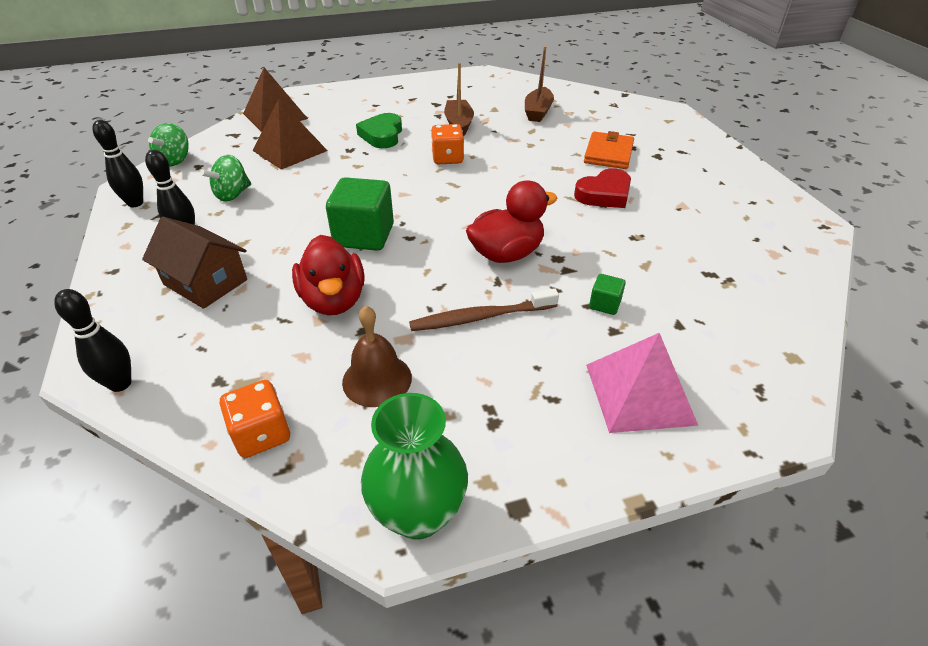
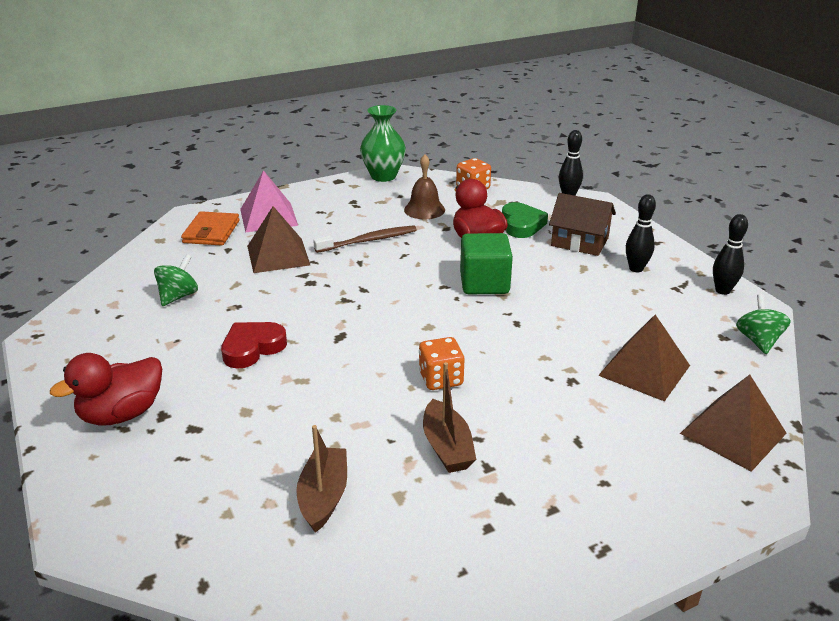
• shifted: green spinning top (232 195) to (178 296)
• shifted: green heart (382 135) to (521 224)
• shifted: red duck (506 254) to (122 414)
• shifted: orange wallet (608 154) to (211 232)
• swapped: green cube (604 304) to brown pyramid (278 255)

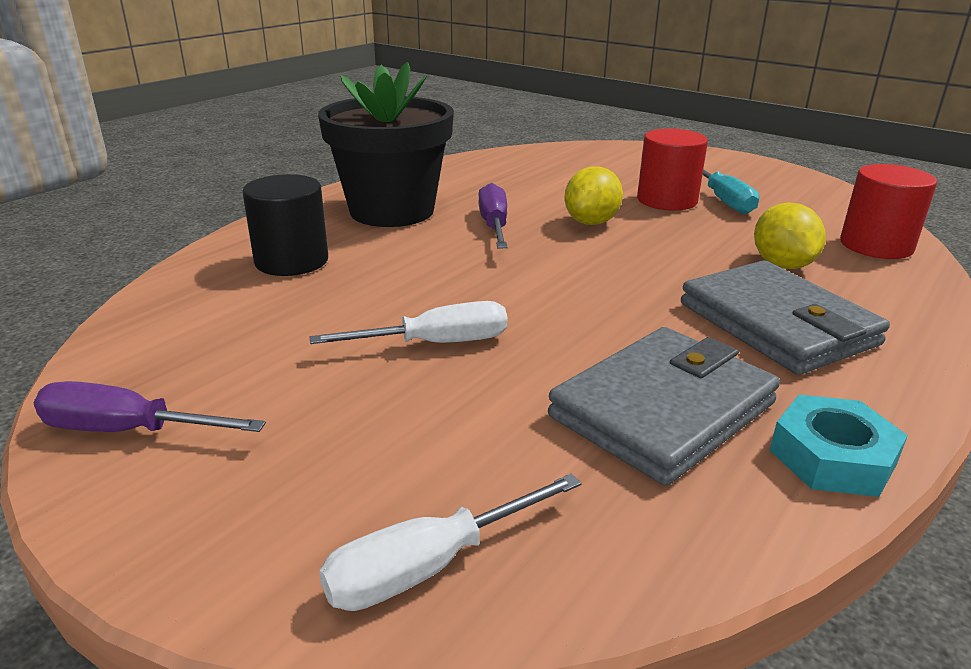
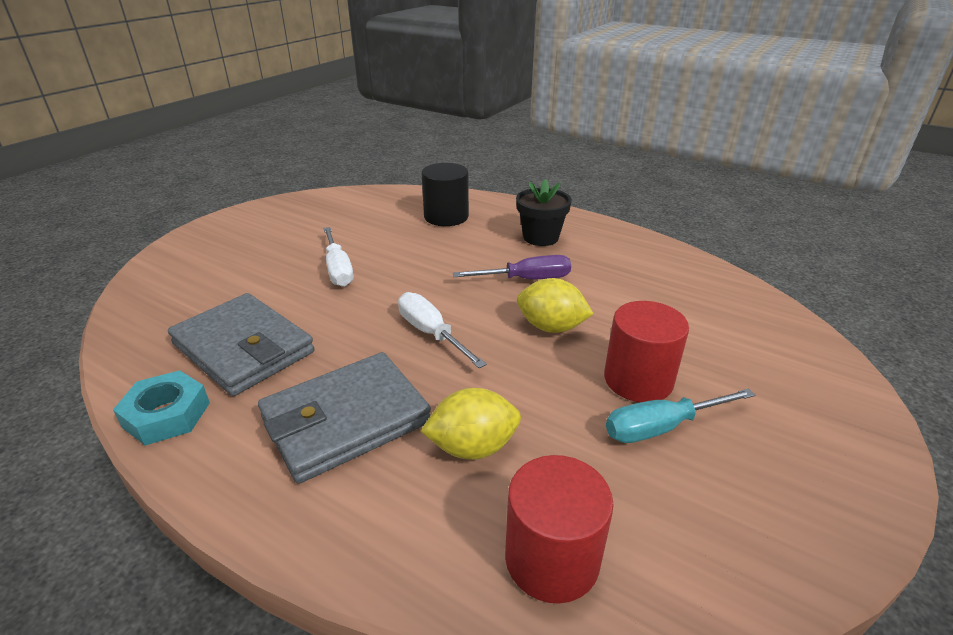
• gone: purple screwdriver (127 431)
• shifted: white screwdriver (429 566) to (431 333)
• scaled: black flower pot (392 211) = (540 237) x0.55

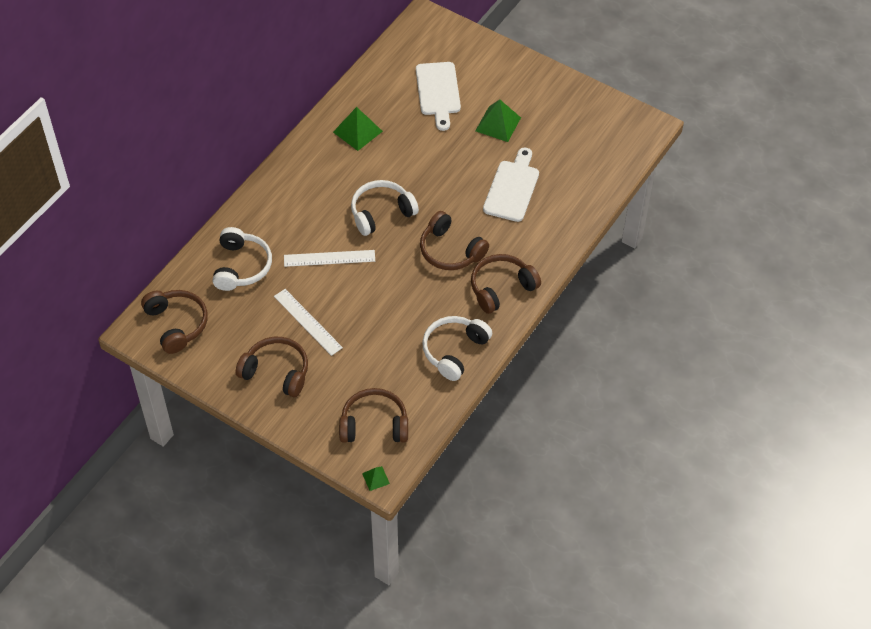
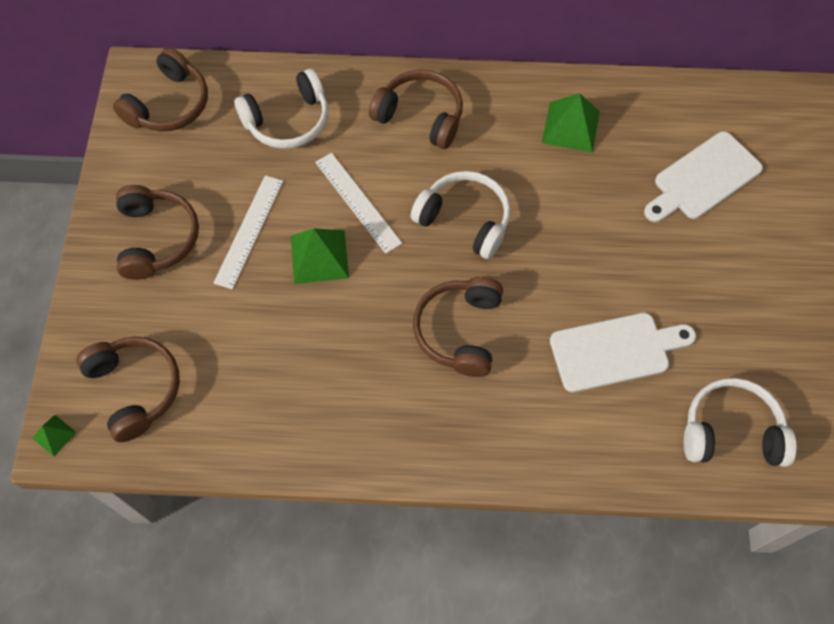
• shifted: white headphones (454 351) to (731 431)
• shifted: brown headphones (501 288) to (420 116)
• shifted: green pyramid (498 124) to (319 256)

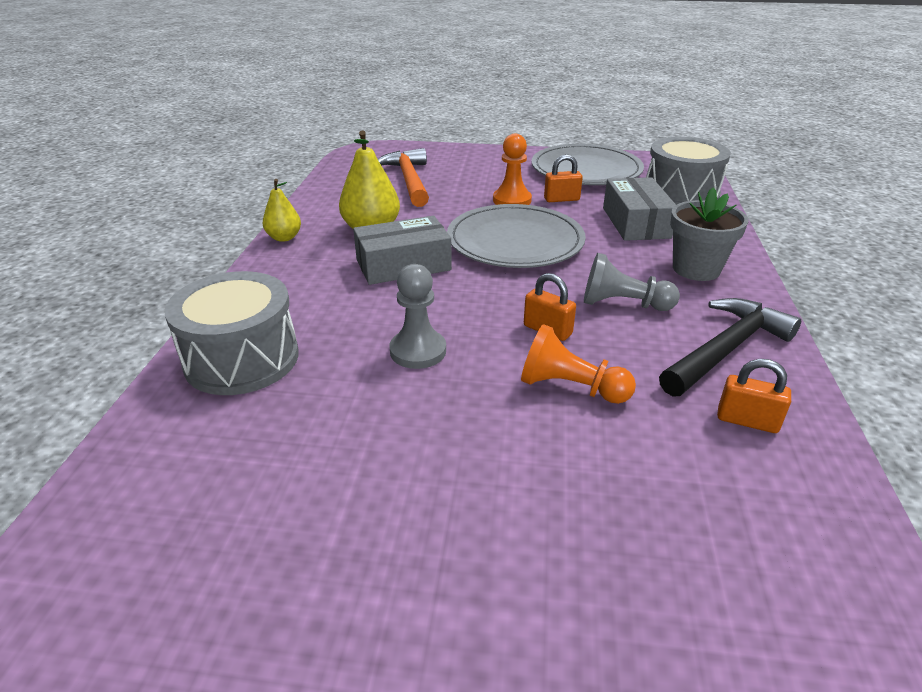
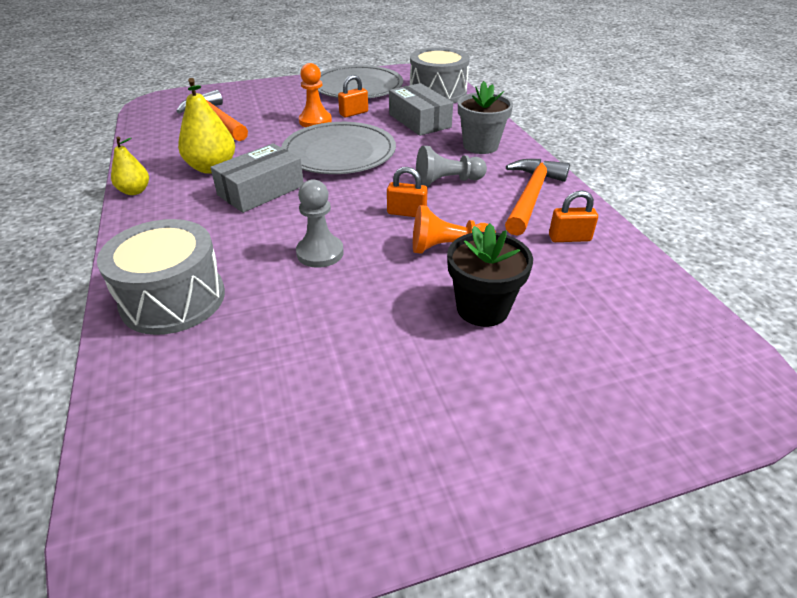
• new: black flower pot (482 308)
• repainted: black hammer (726 349) to orange hammer (531 196)

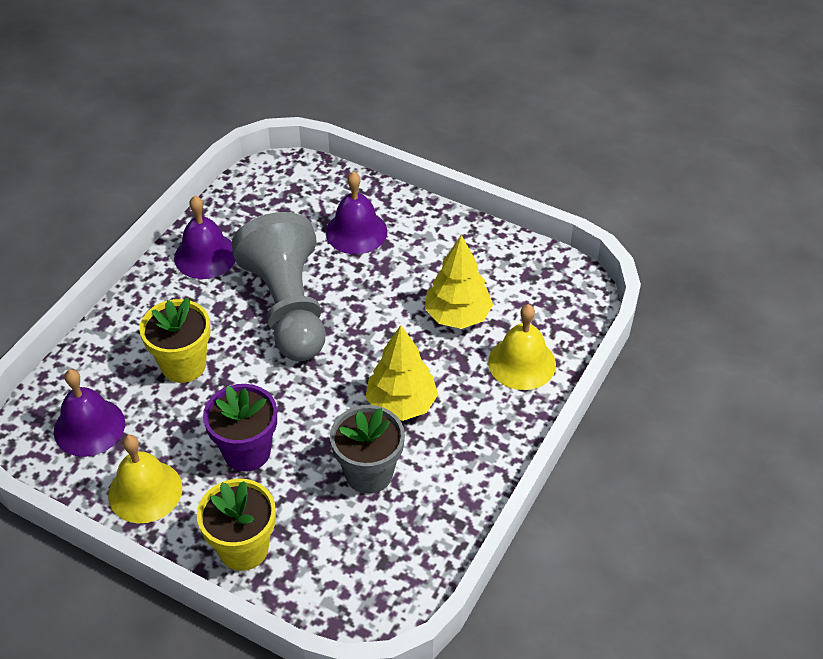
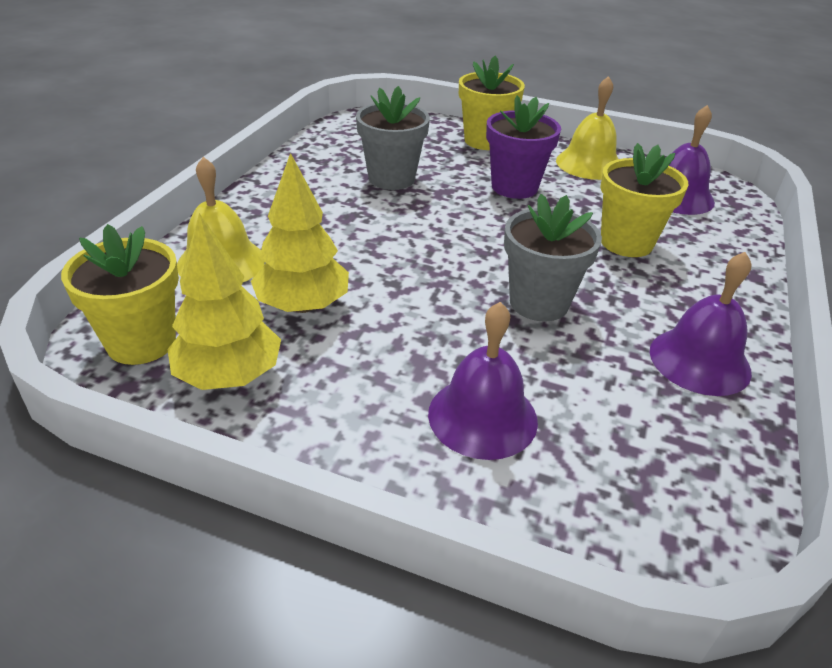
• new: yellow flower pot (141 342)
• shifted: yellow tree (401 404) to (229 376)
• swapped: grey pawn (288 307) to grey flower pot (539 303)

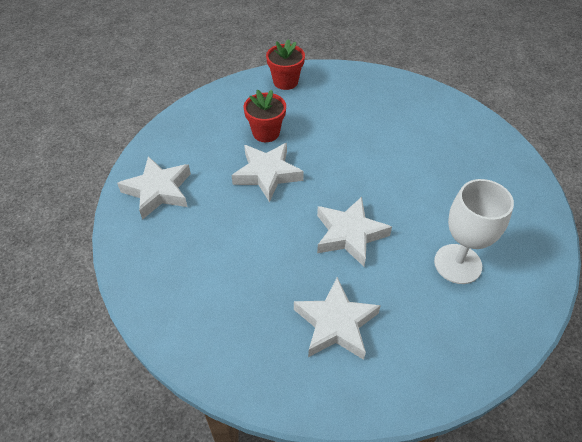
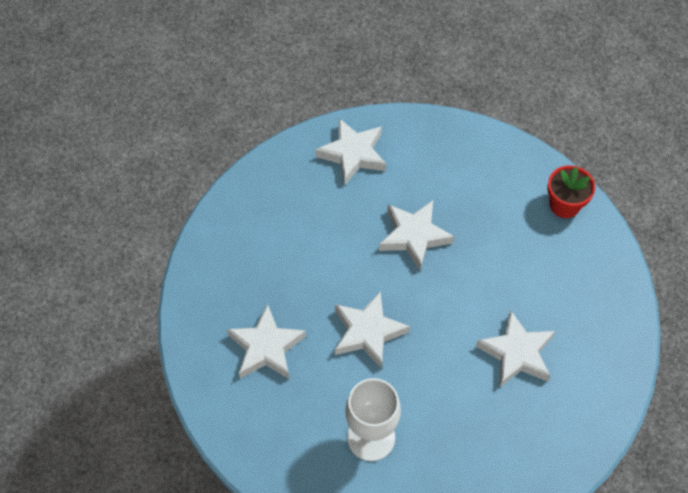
• gone: red flower pot (266 133)
• new: white star (516 353)

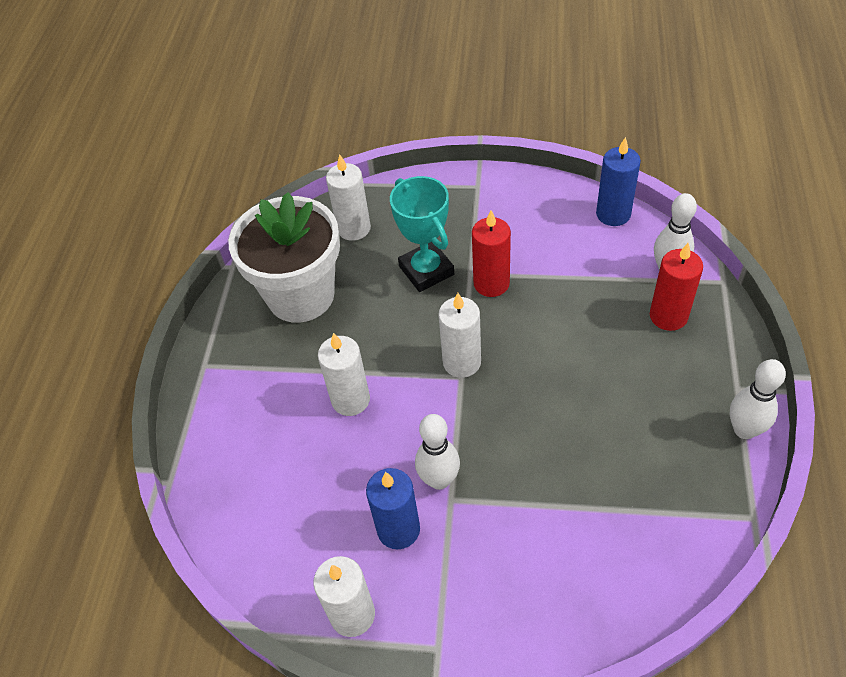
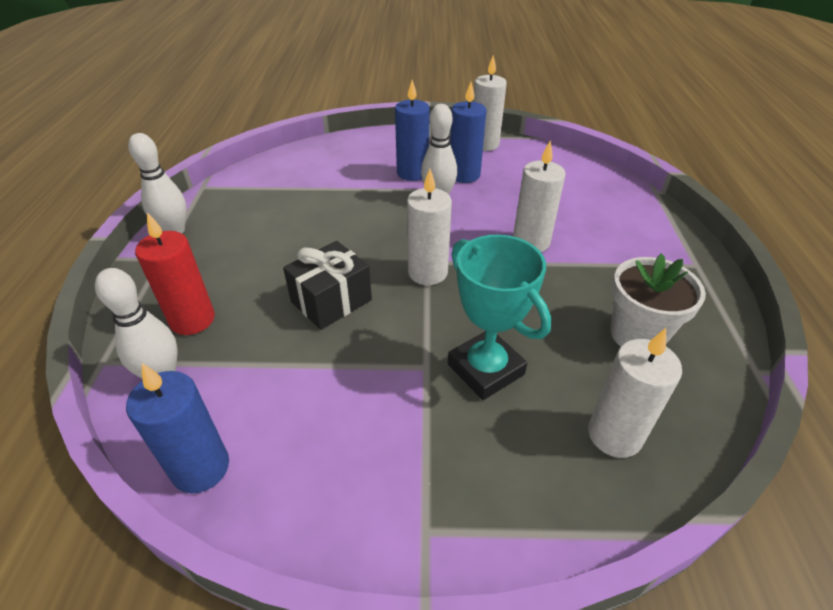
• gone: red candle (491 283)
• new: black gift (331 301)
• new: blue candle (412 173)
• scaled: white flower pot (301 295) = (637 335) x0.61

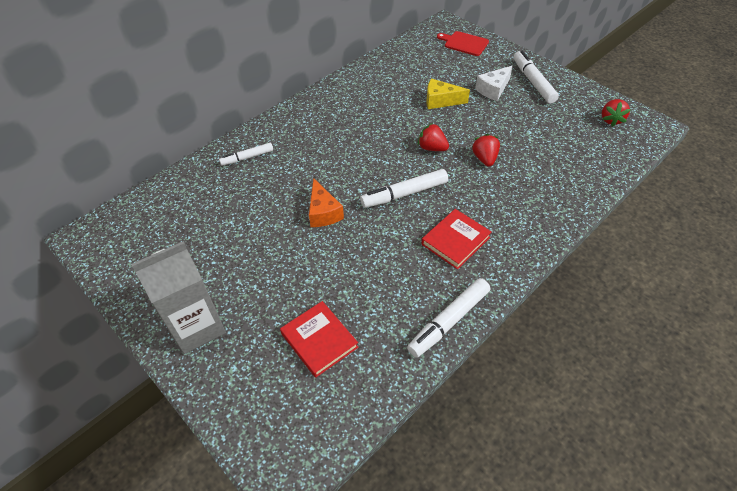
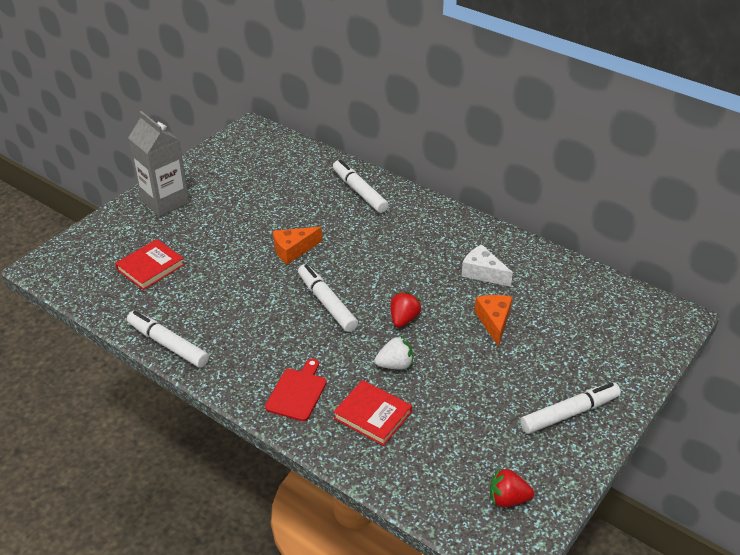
• shifted: red book (455 241) to (372 415)
• shifted: red cutting board (464 43) to (297 392)
• shifted: white cheese (493 89) to (483 273)
• repainted: yellow cheese (440 101) to orange cheese (494 322)
• repainted: red strawberry (484 159) to white strawberry (395 365)
• scaled: white marker (247 157) = (359 191) x1.59

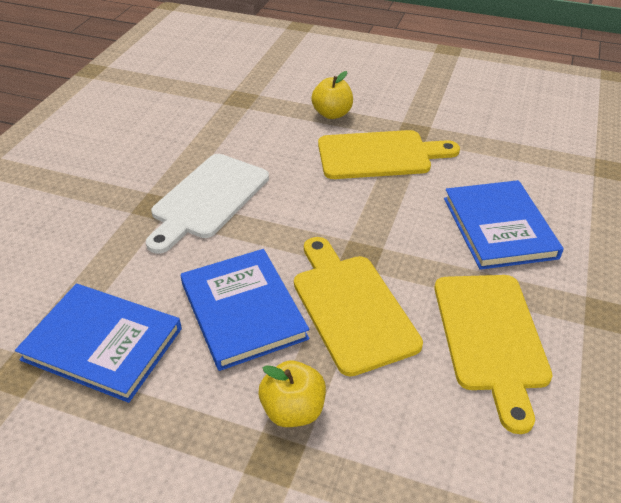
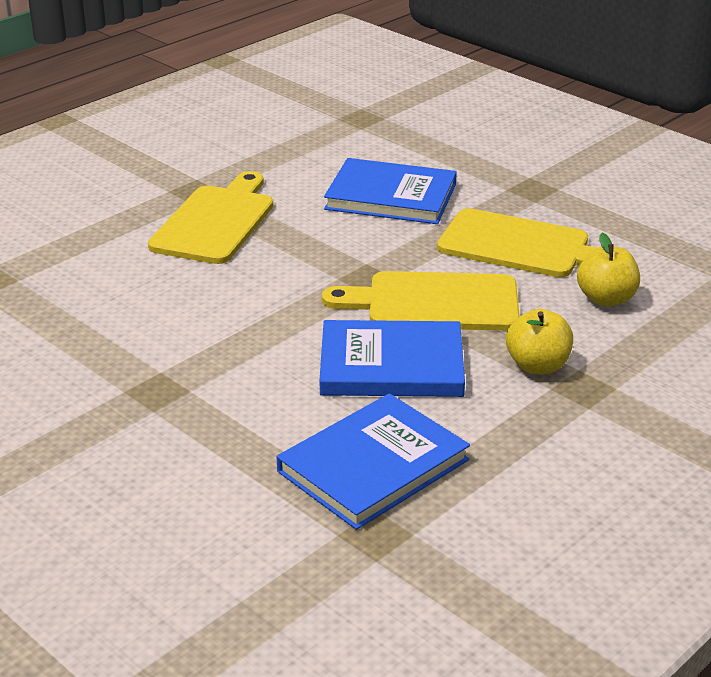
• gone: white cutting board (207 199)
• shifted: yellow apple (332 114) to (606 299)

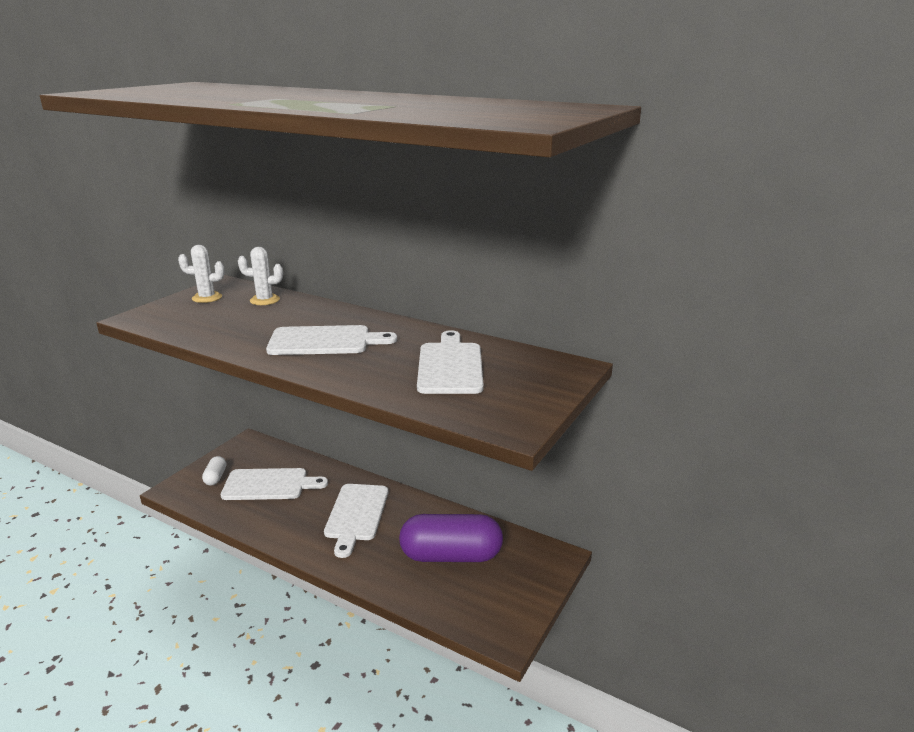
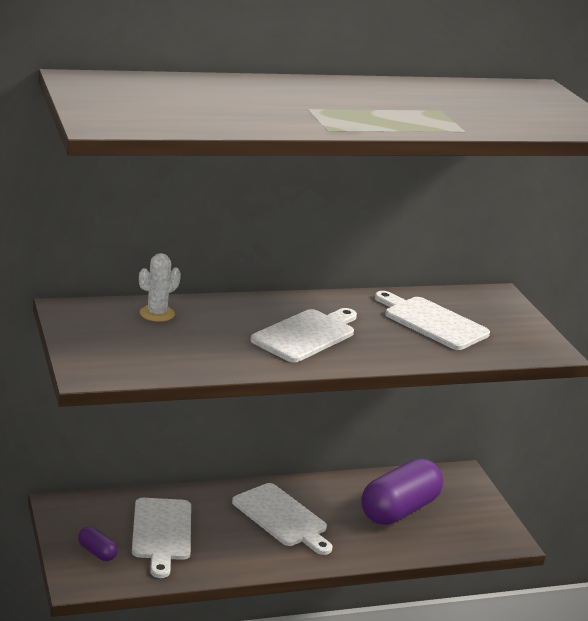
• gone: white cactus (207 298)
• repainted: white capsule (215 477) to purple capsule (97 552)
• rotated: white cutting board (269 484) = (162 532) 135 degrees clockwise

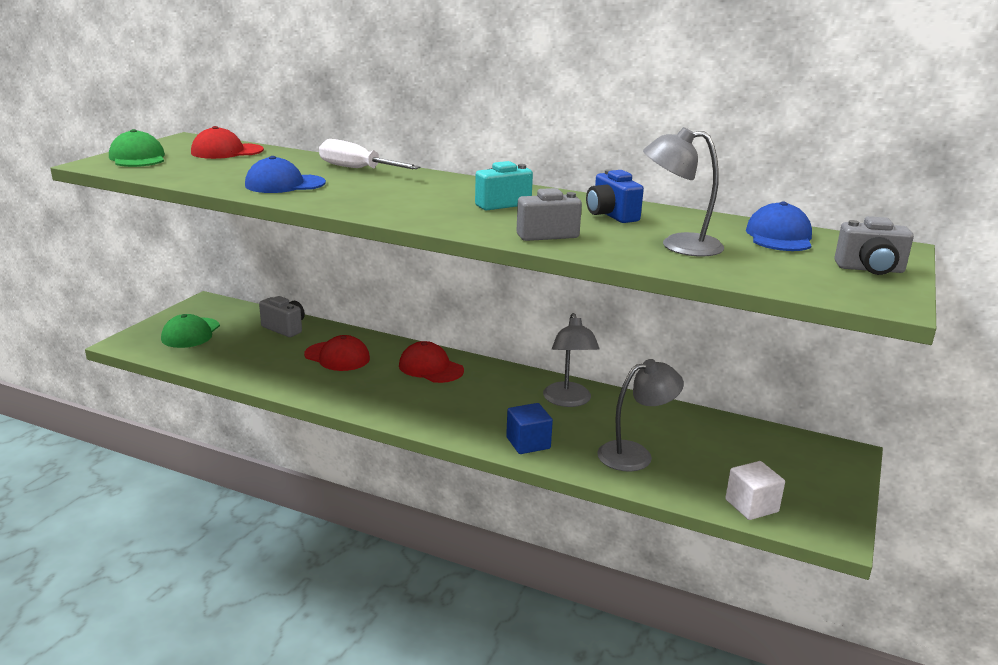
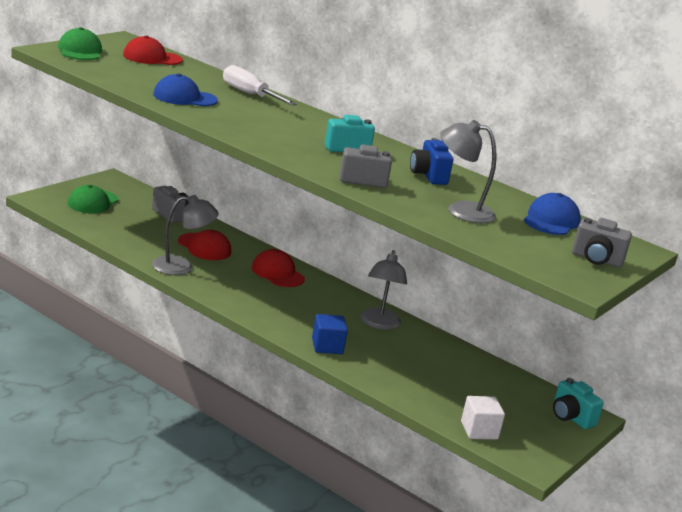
• new: turquoise camera (571 417)
• shifted: grey lamp (635 454) to (181 267)

